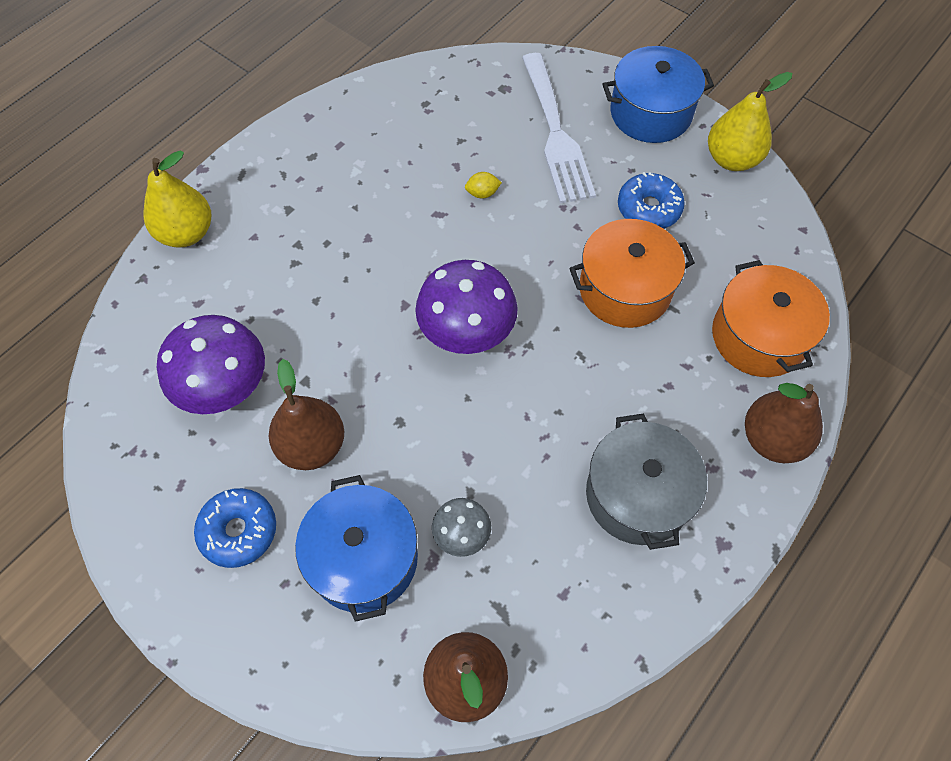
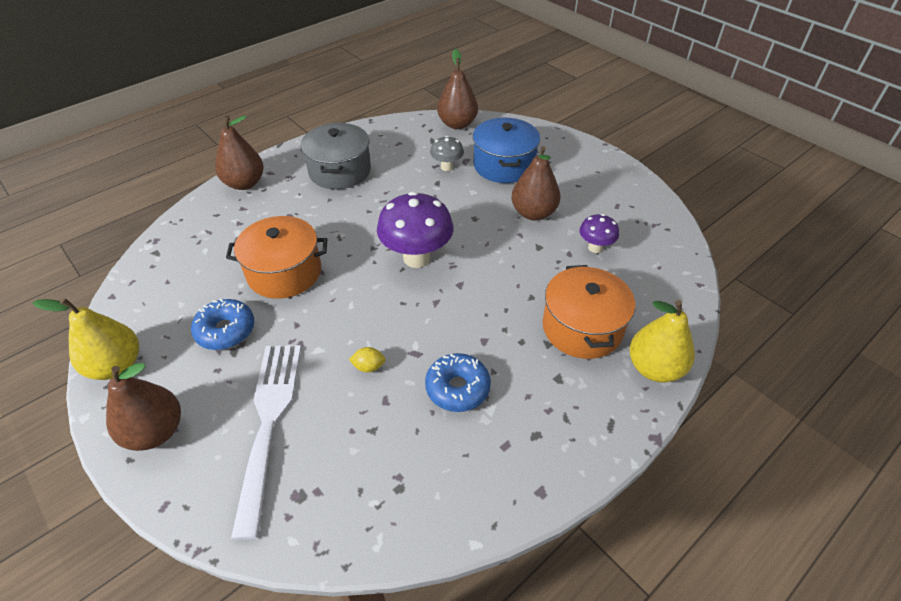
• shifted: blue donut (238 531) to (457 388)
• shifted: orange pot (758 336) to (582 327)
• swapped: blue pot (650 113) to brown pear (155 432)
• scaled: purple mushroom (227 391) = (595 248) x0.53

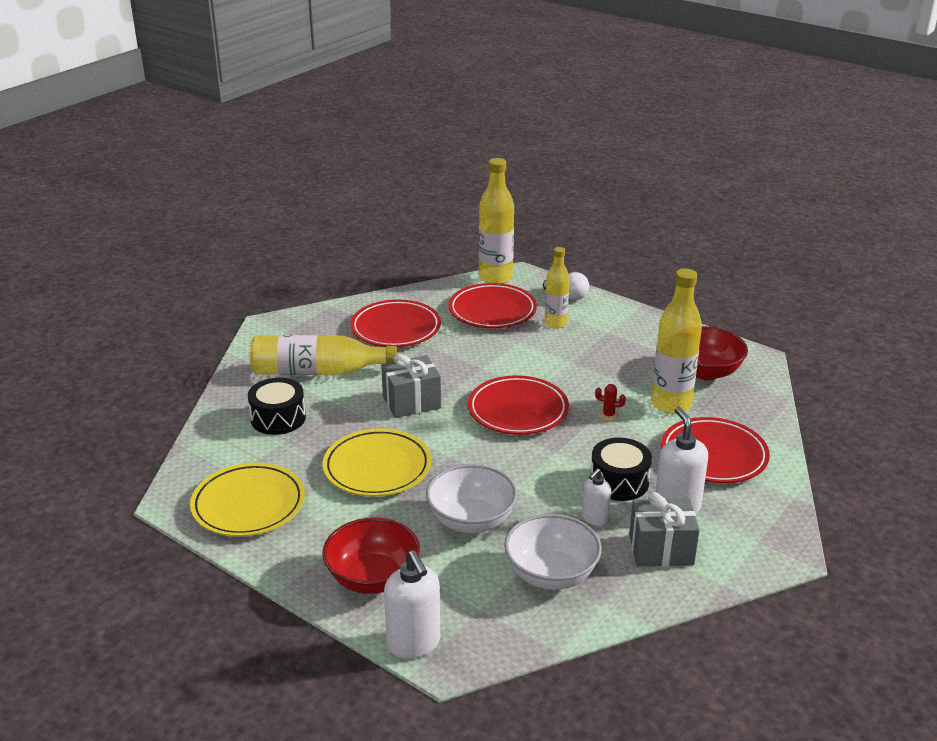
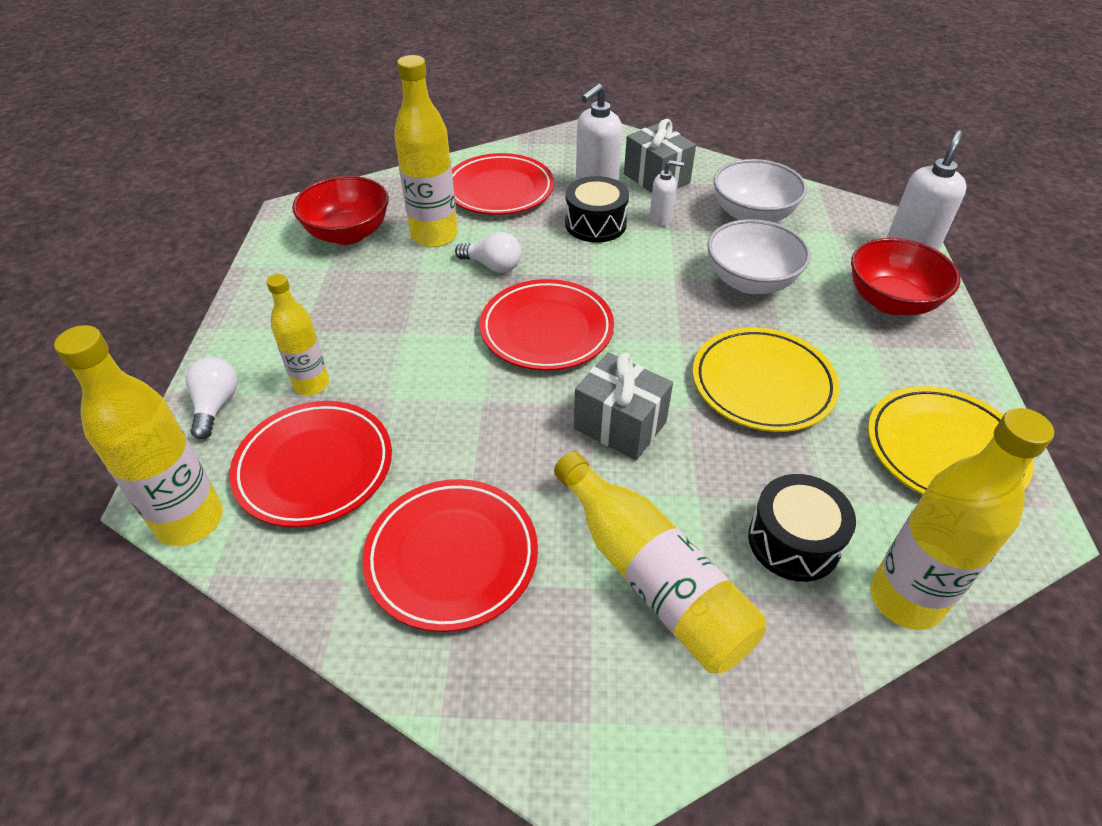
• new: yellow bottle (905 599)
• swapped: red cactus (608 415) to white light bulb (493 266)

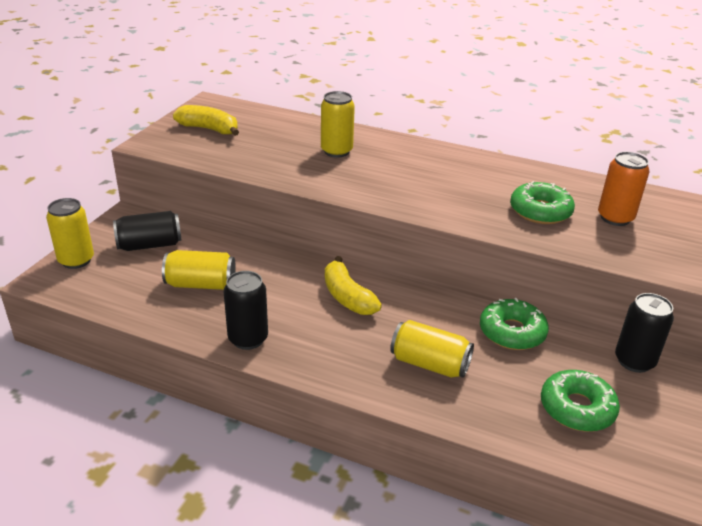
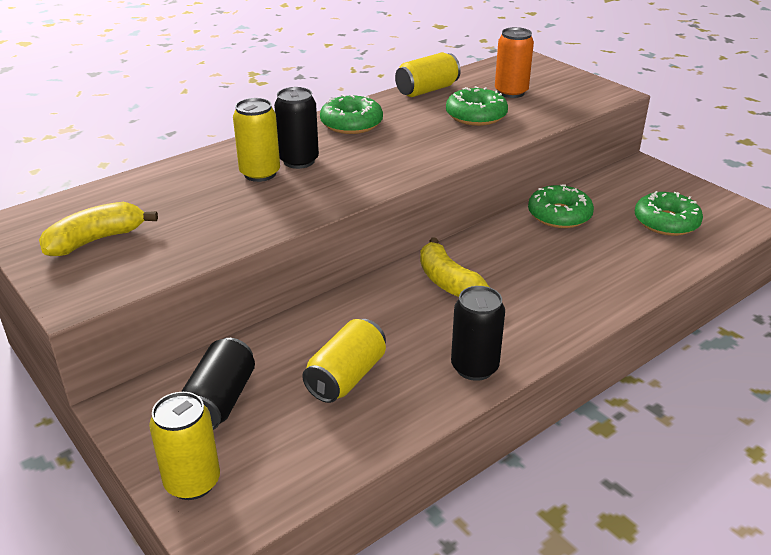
• new: green donut (351 124)
• shifted: yellow can (429 364) to (427 90)
• shifted: black can (634 361) to (299 161)
• rotated: yellow banana (347 297) = (448 282) 60 degrees clockwise

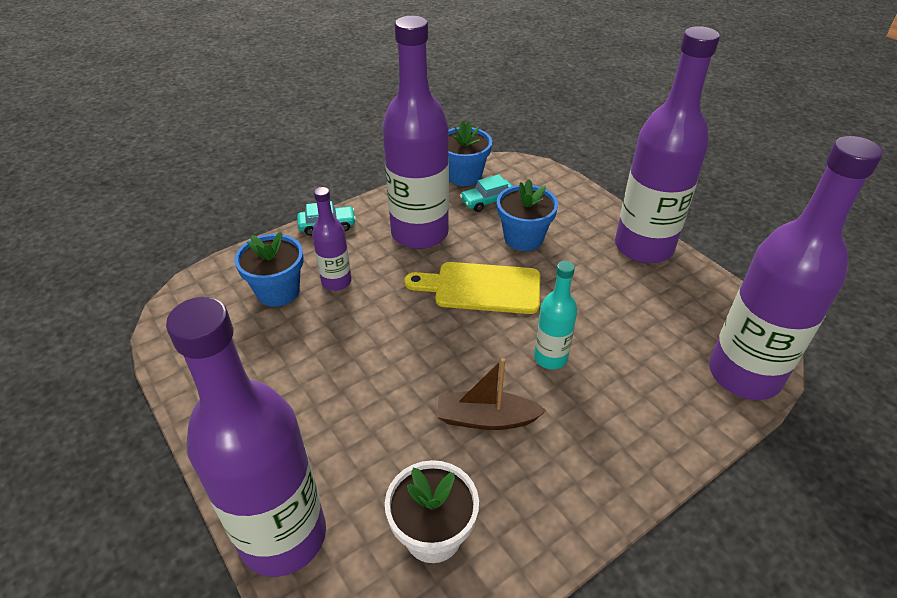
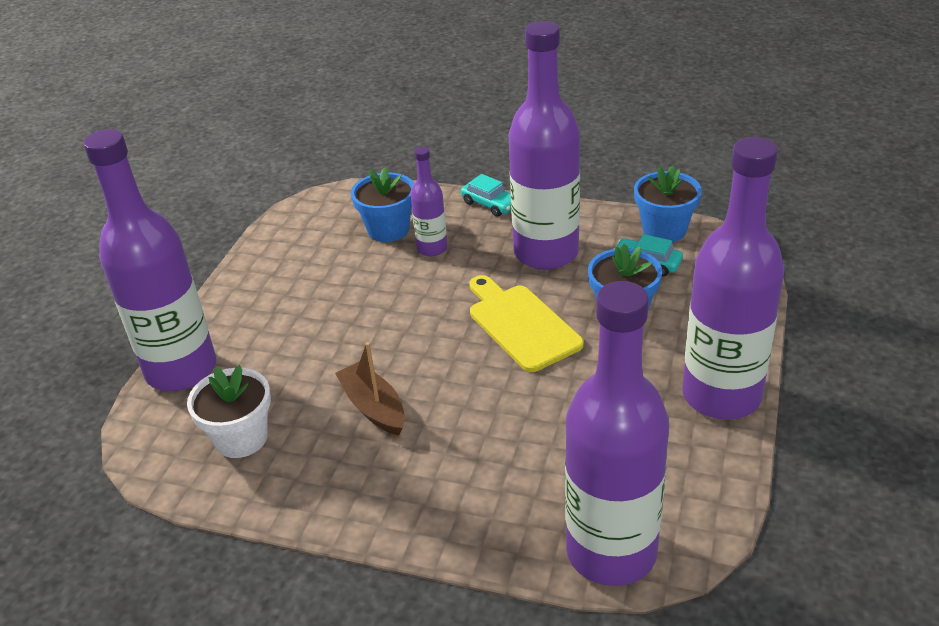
• gone: turquoise bottle (550 358)

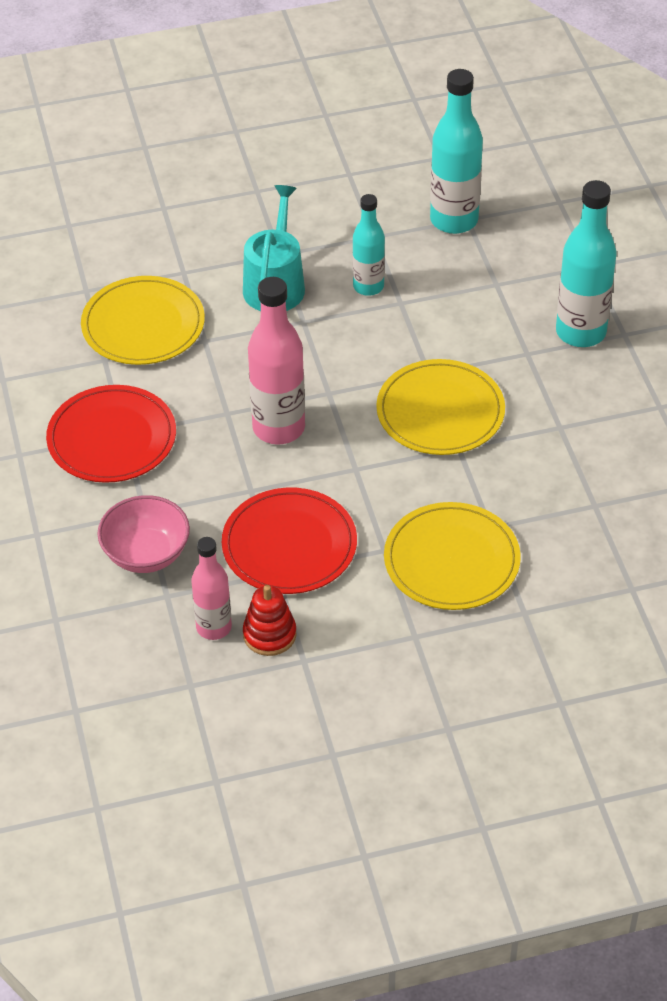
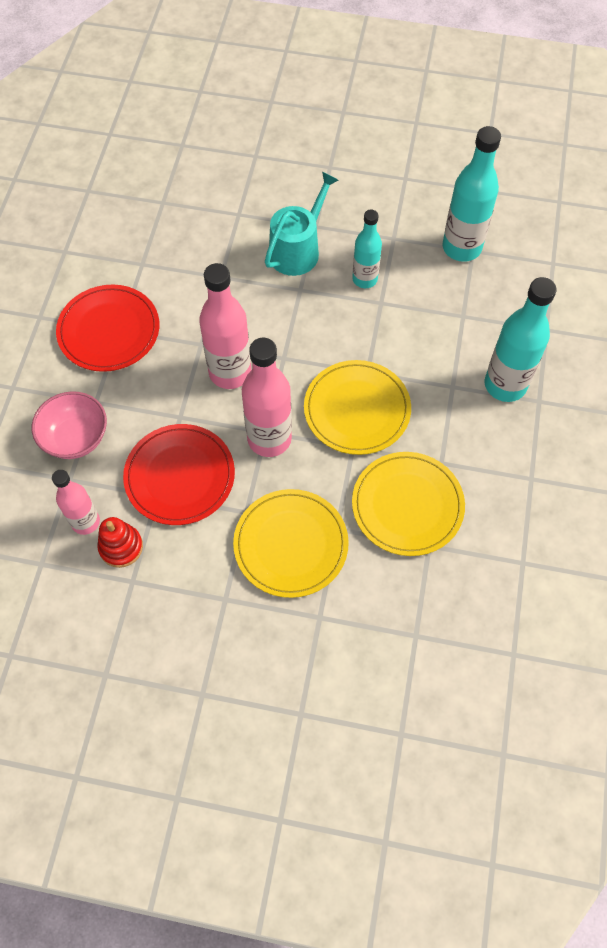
• new: pink bottle (269 439)
• shifted: yellow plate (143 325) to (407 505)

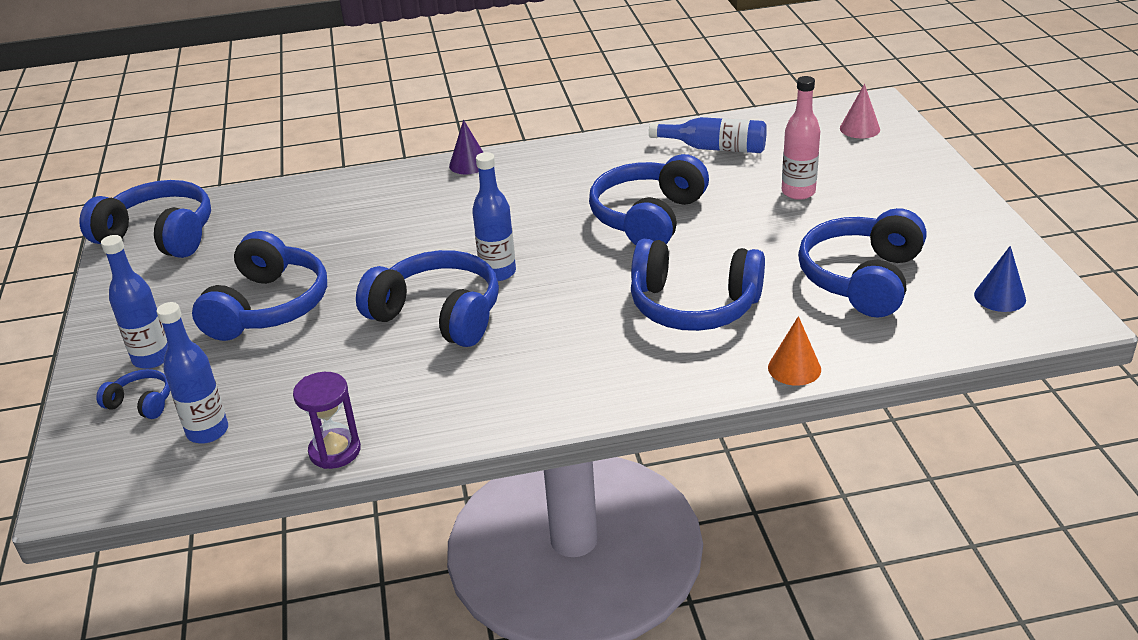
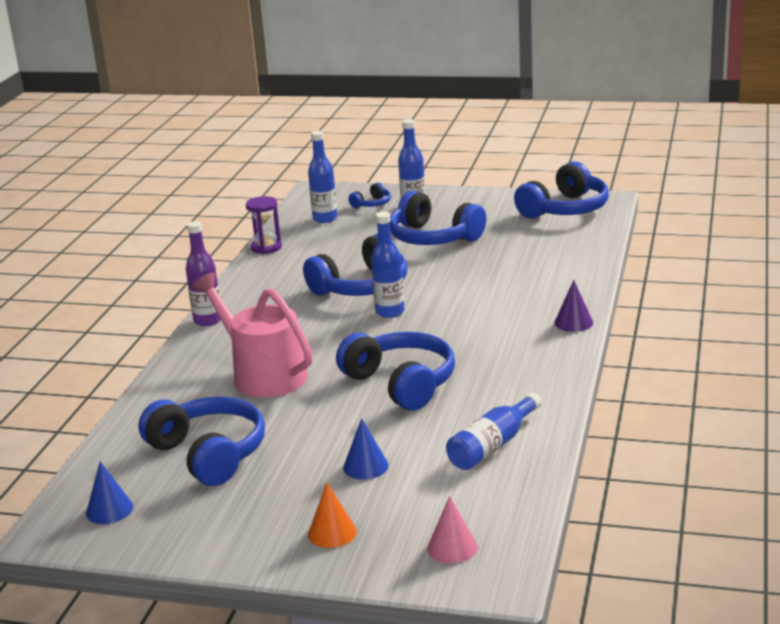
• new: purple bottle (208 320)
• shifted: orange cone (794 368) to (332 532)
• swapped: blue headphones (693 305) to pink watering can (263 375)
• swapped: pink bottle (798 192) to blue cone (365 466)

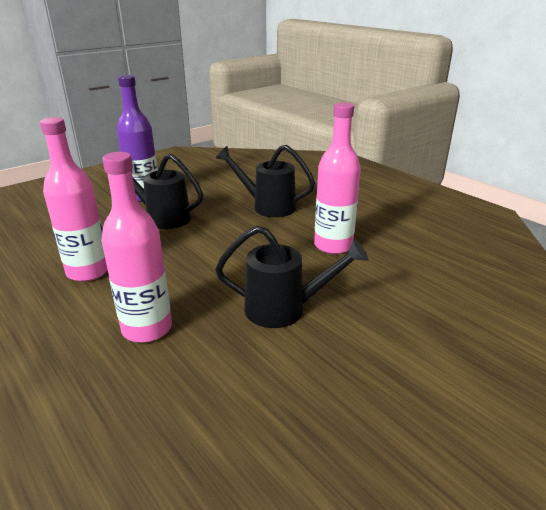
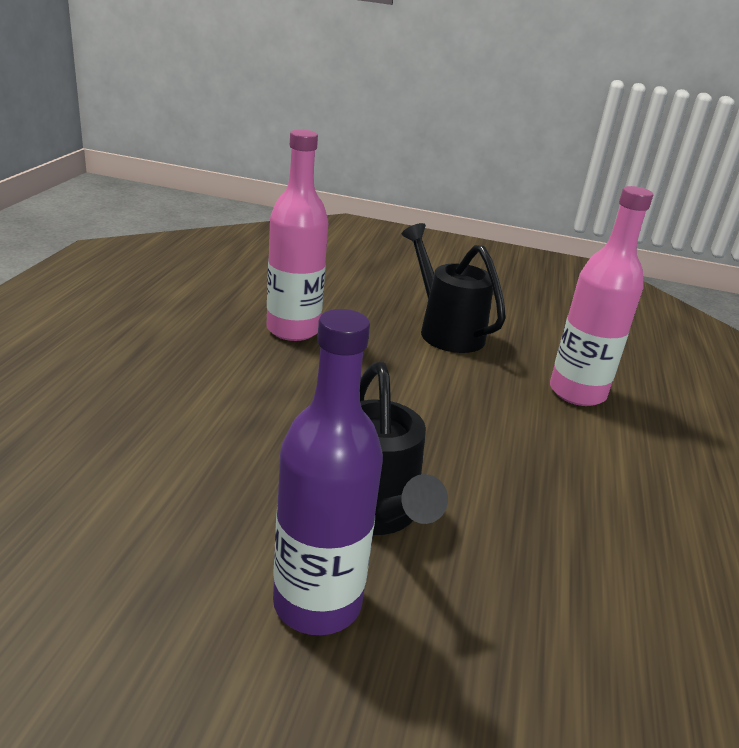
• gone: pink bottle (88 271)
• gone: black watering can (268 206)

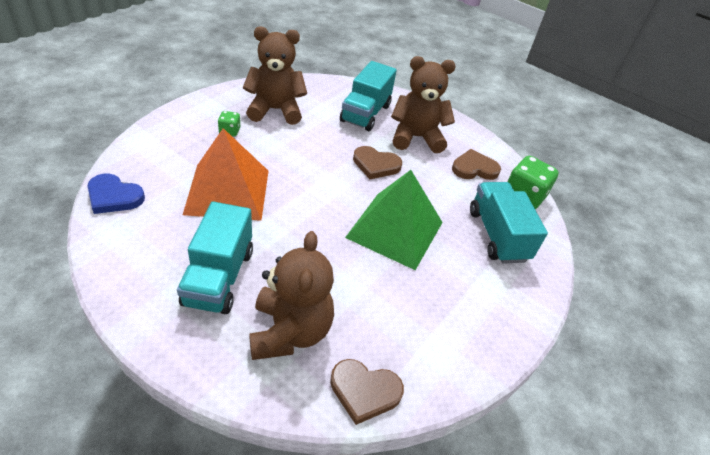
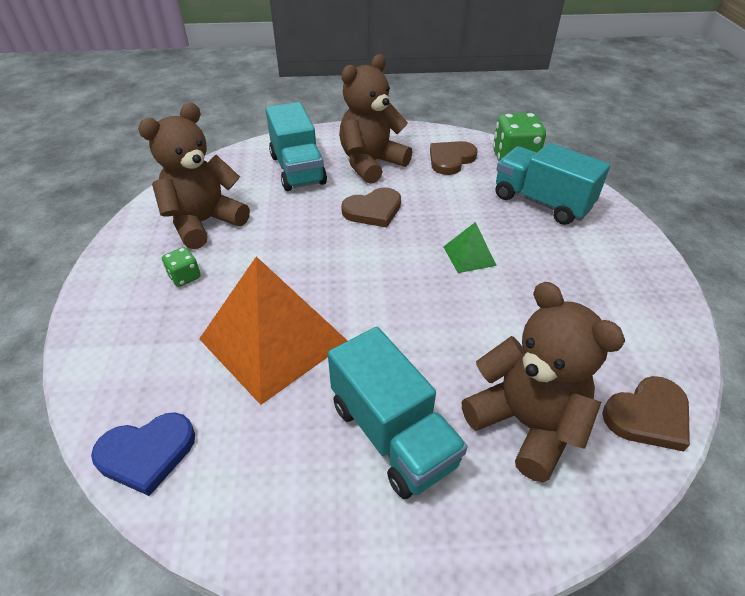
• scaled: green pyramid (395 229) = (469 256) x0.45

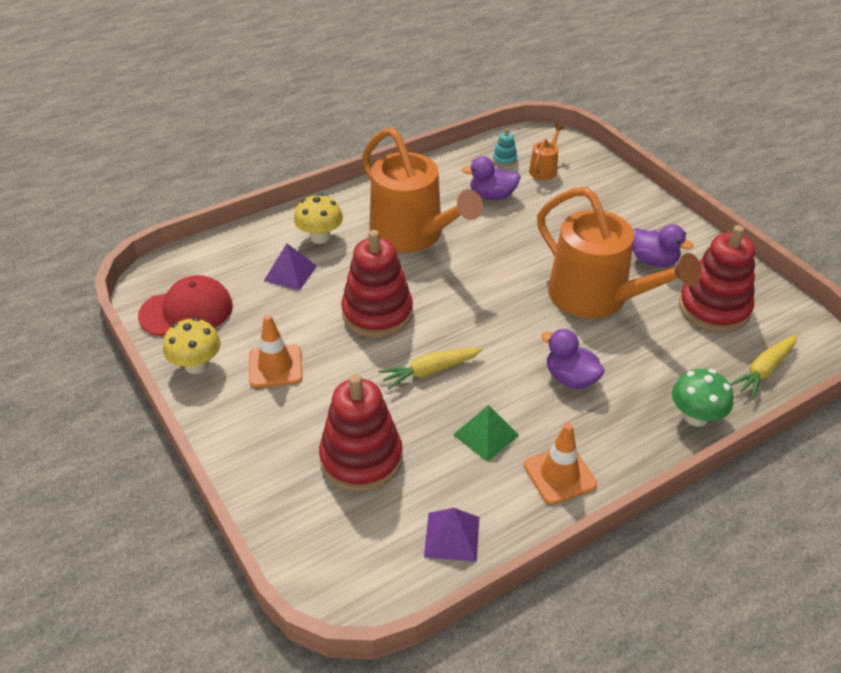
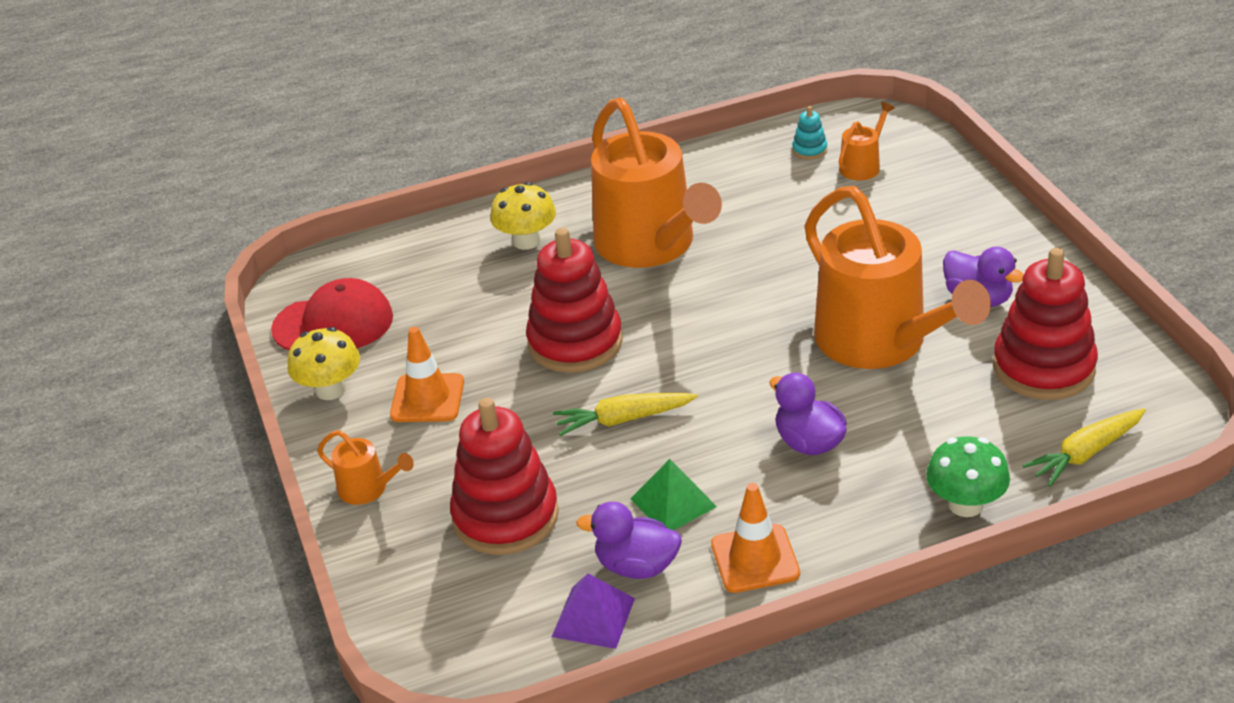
• gone: purple pyramid (290 273)
• new: orange watering can (368 489)
• shifted: purple duck (492 196) to (636 566)

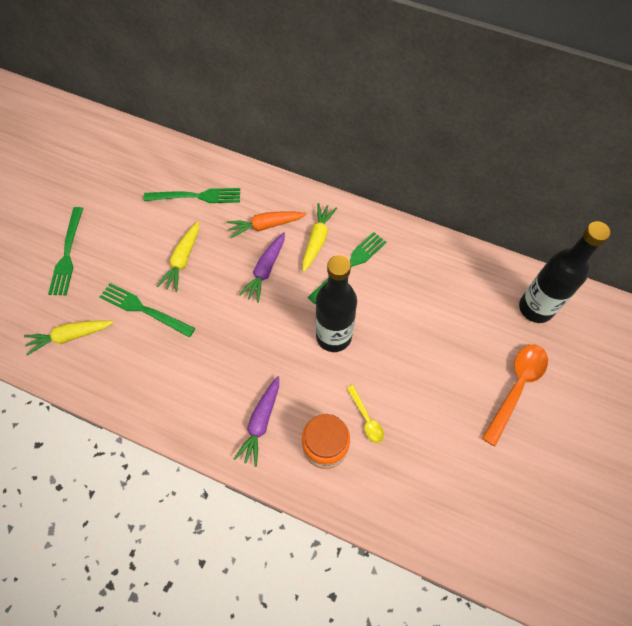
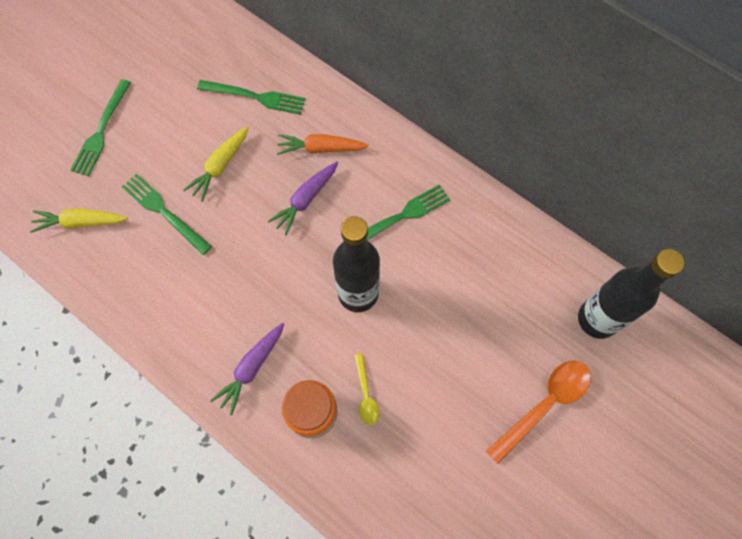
• gone: yellow carrot (317 240)

